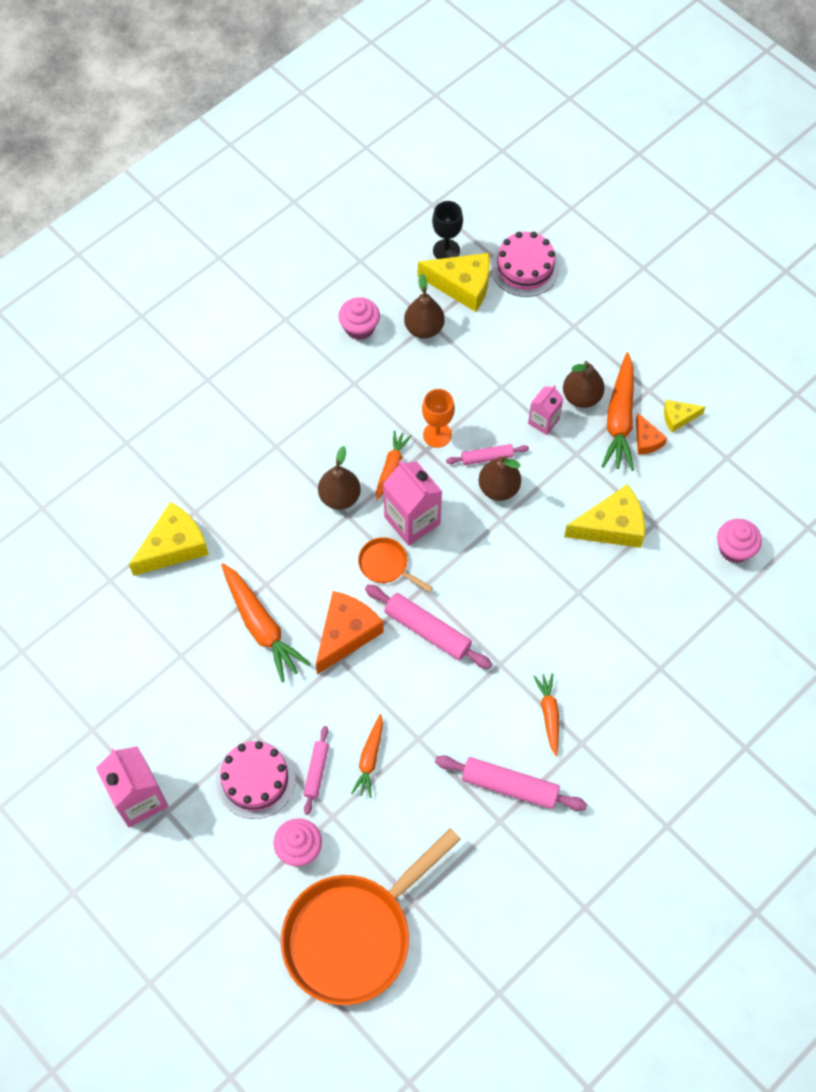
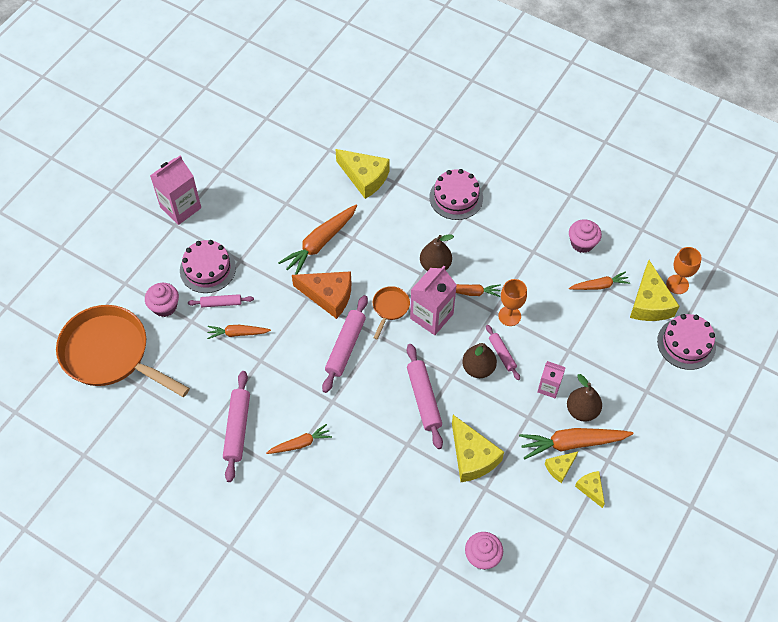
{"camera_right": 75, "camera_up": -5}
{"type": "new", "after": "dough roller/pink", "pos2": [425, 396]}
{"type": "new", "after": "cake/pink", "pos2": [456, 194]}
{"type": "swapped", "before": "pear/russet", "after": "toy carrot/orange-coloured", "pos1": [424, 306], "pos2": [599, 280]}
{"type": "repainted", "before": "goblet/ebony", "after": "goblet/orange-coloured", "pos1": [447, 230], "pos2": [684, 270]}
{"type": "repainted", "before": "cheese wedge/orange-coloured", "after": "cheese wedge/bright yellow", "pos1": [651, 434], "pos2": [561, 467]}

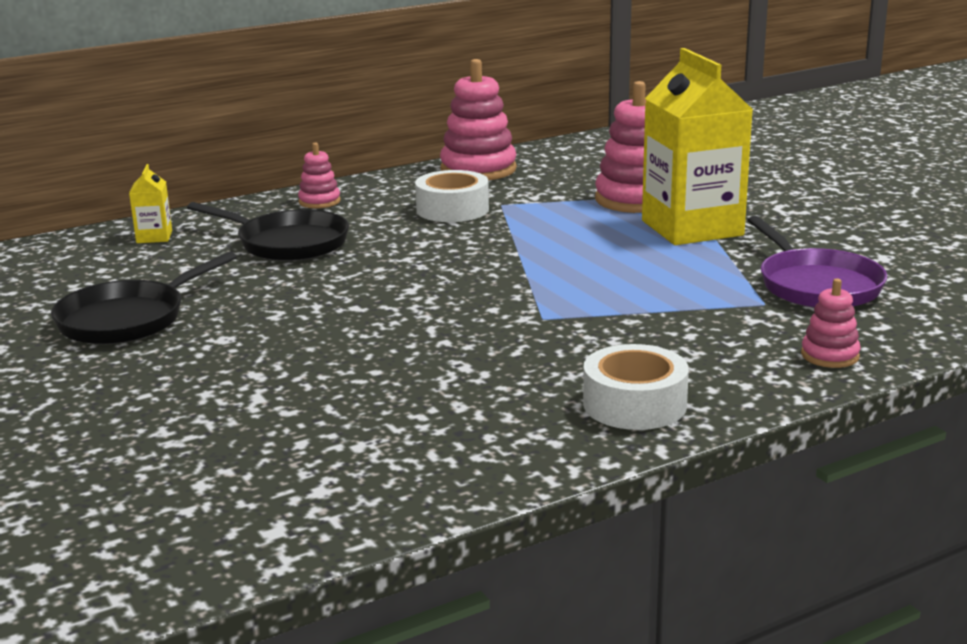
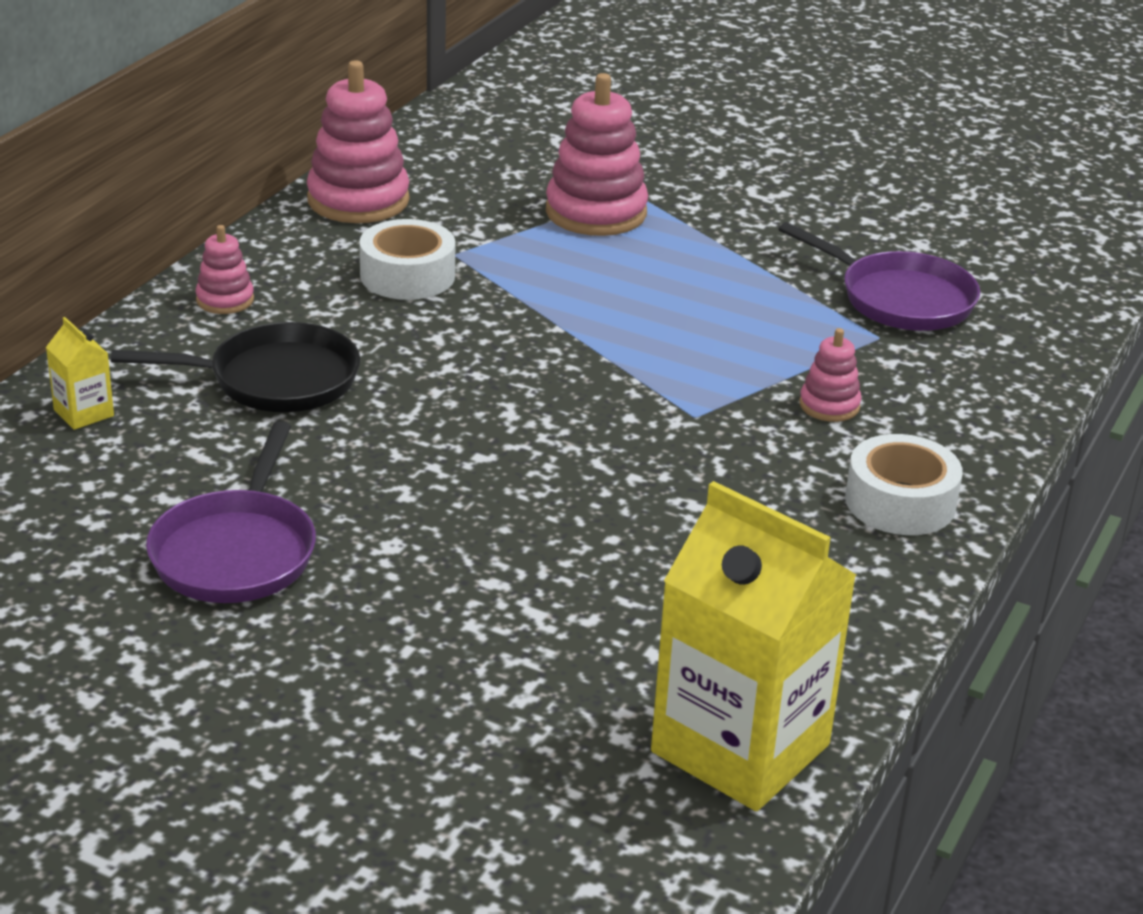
{"camera_right": -35, "camera_up": 10}
{"type": "shifted", "before": "carton/bright yellow", "pos1": [697, 146], "pos2": [753, 646]}
{"type": "shifted", "before": "stacking rings/pink", "pos1": [831, 323], "pos2": [830, 375]}
{"type": "repainted", "before": "skillet/ebony", "after": "skillet/purple", "pos1": [144, 298], "pos2": [231, 512]}

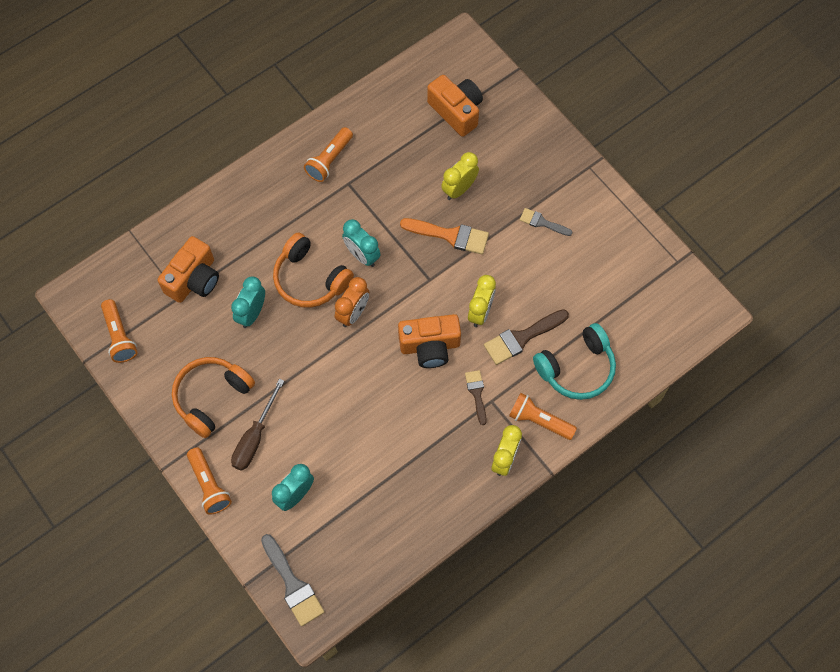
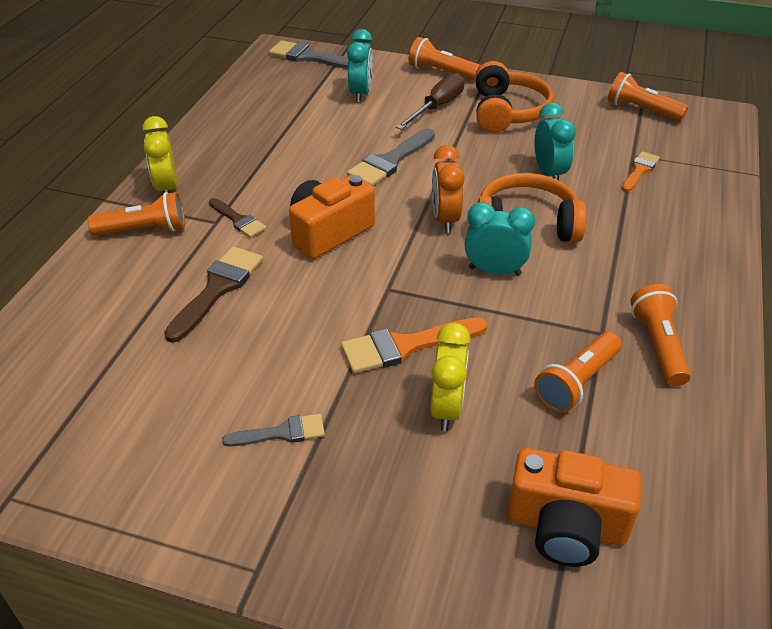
{"camera_right": 145, "camera_up": -25}
{"type": "gone", "before": "clock/bright yellow", "pos1": [482, 301]}
{"type": "gone", "before": "over-ear headphones/turquoise", "pos1": [574, 361]}
{"type": "new", "after": "paintbrush/gray", "pos2": [391, 157]}
{"type": "new", "after": "torch/orange-coloured", "pos2": [577, 372]}
{"type": "swapped", "before": "camera/orange-coloured", "after": "paintbrush/orange-coloured", "pos1": [188, 269], "pos2": [641, 171]}
{"type": "rotated", "before": "screwdriver/russet", "pos1": [257, 425], "pos2": [430, 101], "turn": 45}

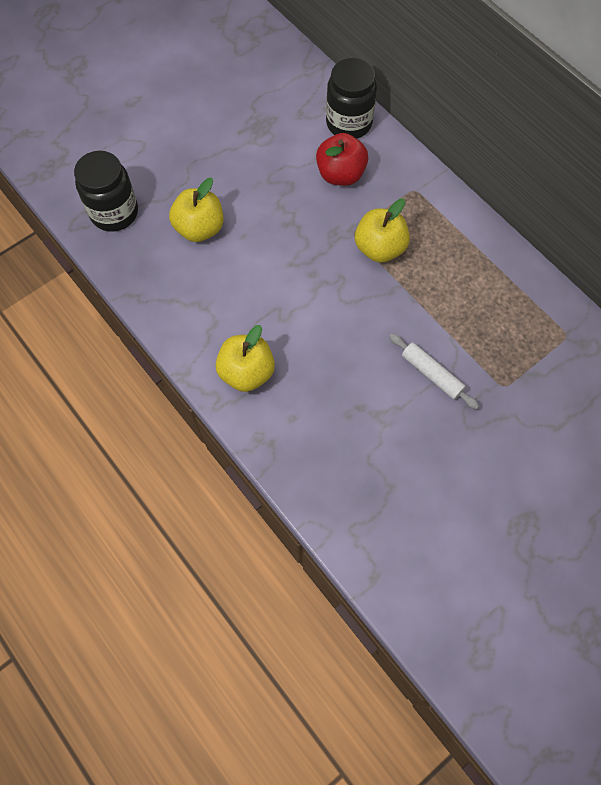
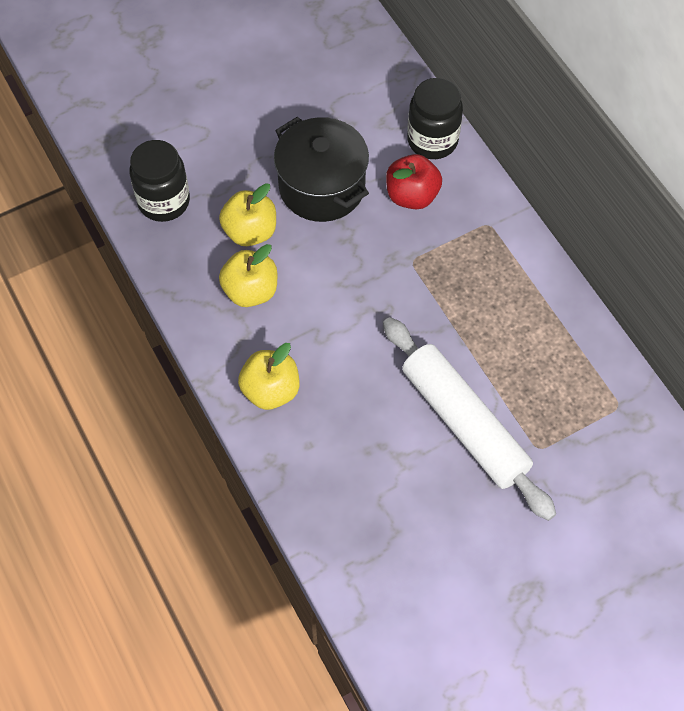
{"camera_right": 10, "camera_up": -5}
{"type": "new", "after": "cooking pot/ebony", "pos2": [321, 169]}
{"type": "shifted", "before": "apple/bright yellow", "pos1": [382, 230], "pos2": [248, 275]}
{"type": "scaled", "before": "dough roller/white", "pos1": [434, 371], "pos2": [469, 419], "scale": 2.16}

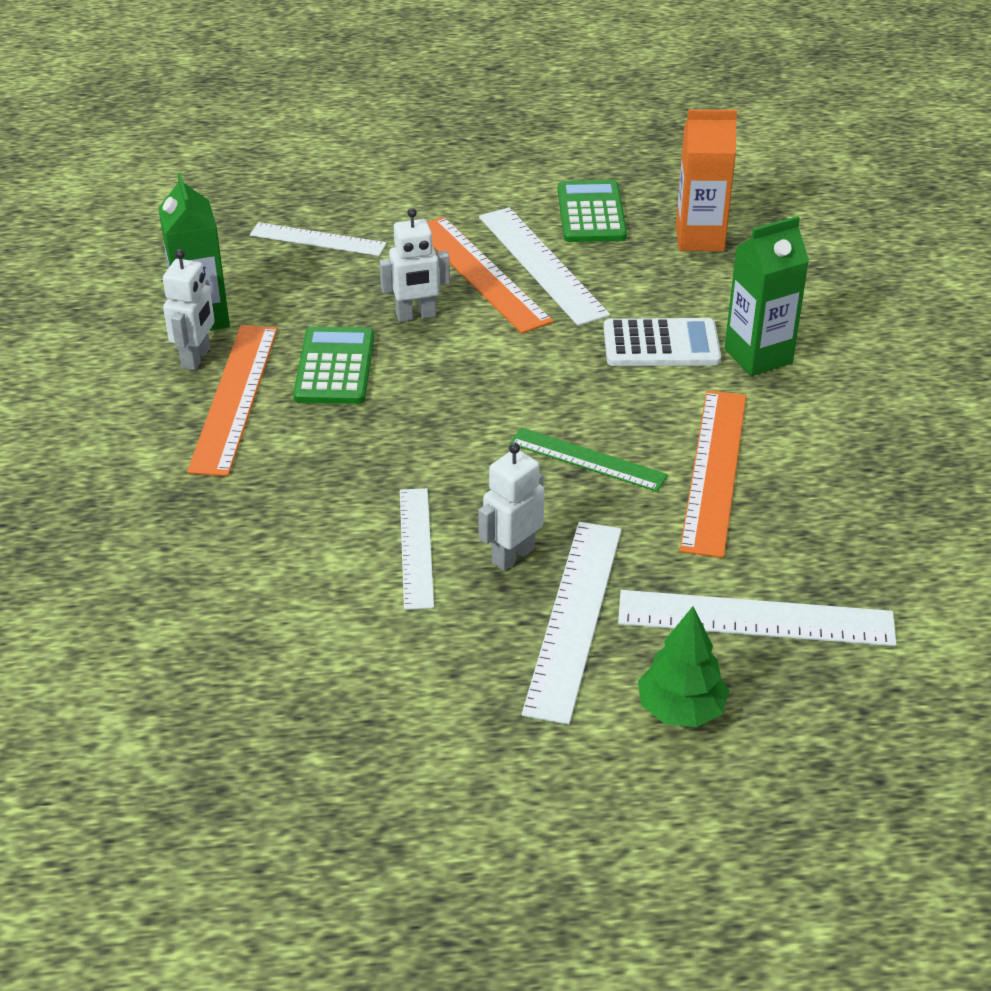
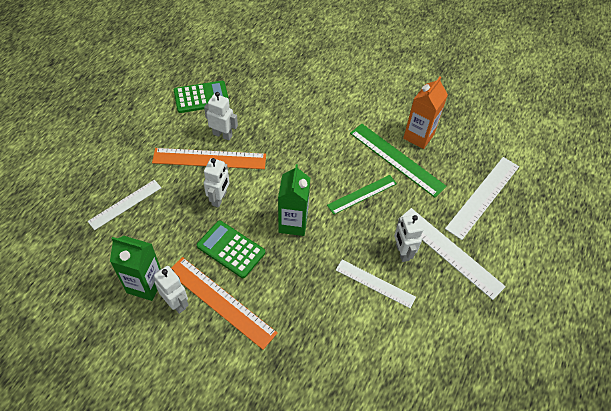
{"camera_right": -60, "camera_up": 15}
{"type": "gone", "before": "pocket calculator/white", "pos1": [662, 342]}
{"type": "gone", "before": "fir tree/emerald", "pos1": [683, 666]}
{"type": "shifted", "before": "carton/orange-coloured", "pos1": [706, 180], "pos2": [425, 113]}
{"type": "shifted", "before": "carton/emerald", "pos1": [766, 296], "pos2": [294, 200]}
{"type": "swapped", "before": "ruler/white", "after": "robot/white", "pos1": [544, 266], "pos2": [221, 116]}
{"type": "repainted", "before": "ruler/orange-coloured", "after": "ruler/emerald", "pos1": [713, 474], "pos2": [398, 161]}
{"type": "rotated", "before": "pocket calculator/emerald", "pos1": [592, 211], "pos2": [201, 97], "turn": 135}

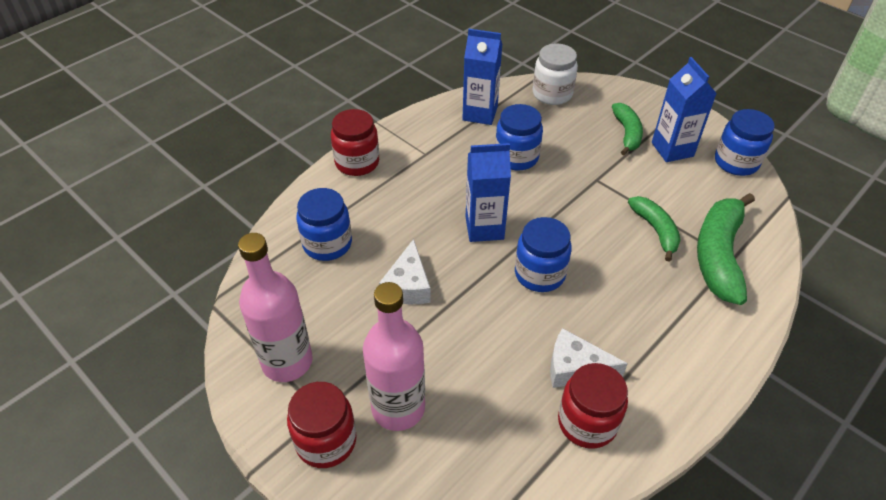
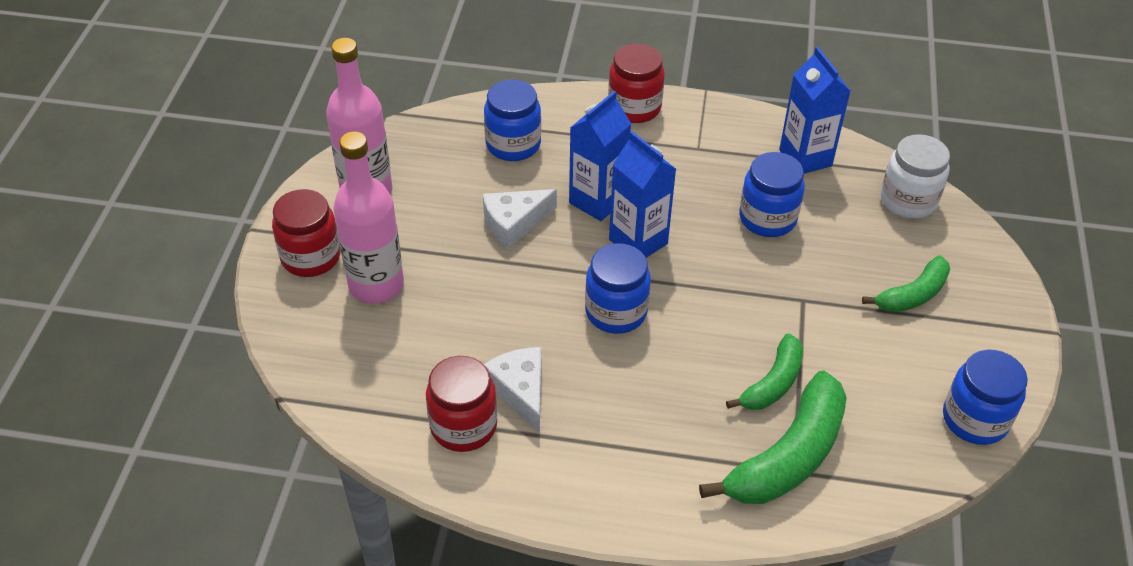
{"camera_right": 55, "camera_up": 0}
{"type": "shifted", "before": "carton/blue", "pos1": [684, 109], "pos2": [600, 156]}
{"type": "rotated", "before": "banana/emerald", "pos1": [726, 249], "pos2": [773, 437], "turn": 150}

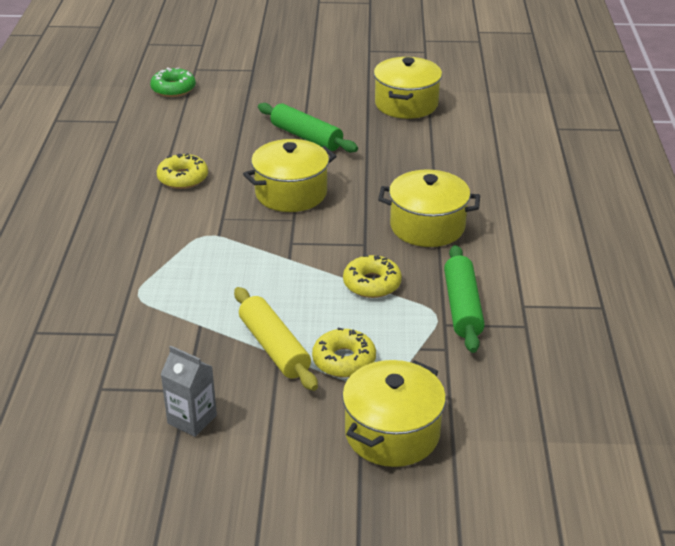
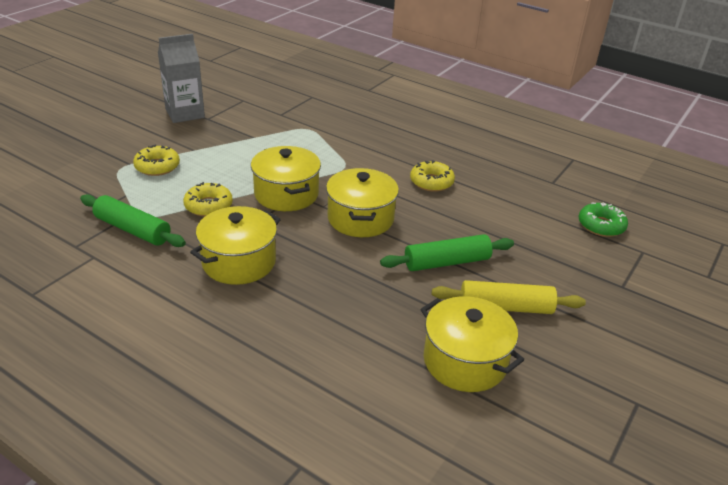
{"camera_right": 120, "camera_up": 0}
{"type": "shifted", "before": "dough roller/bright yellow", "pos1": [276, 339], "pos2": [509, 297]}
{"type": "shifted", "before": "cooking pot/bright yellow", "pos1": [394, 413], "pos2": [286, 178]}
{"type": "scaled", "before": "carton/gray", "pos1": [189, 391], "pos2": [181, 78], "scale": 1.54}

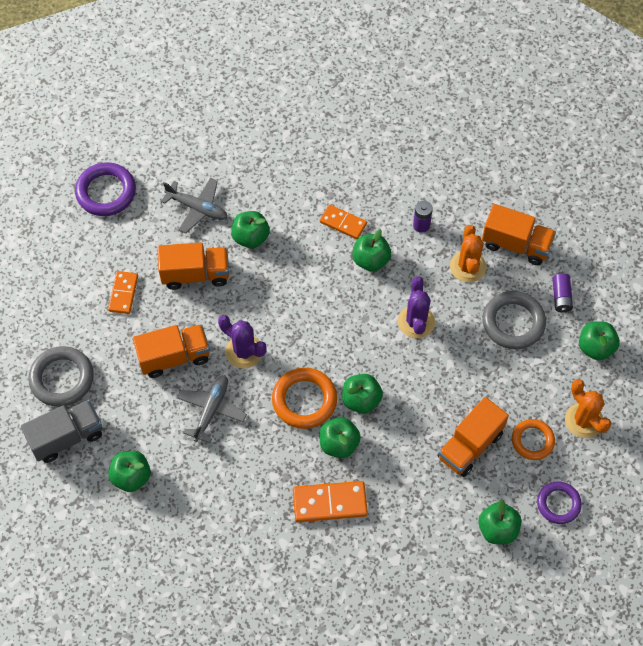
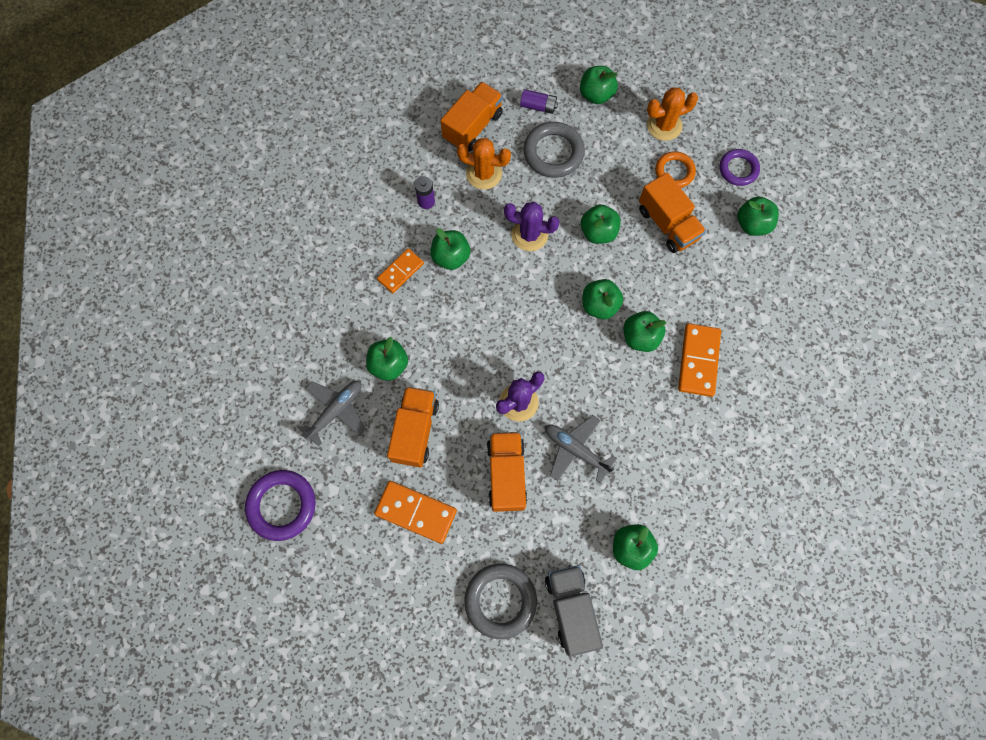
{"camera_right": -75, "camera_up": 10}
{"type": "gone", "before": "hoop/orange-coloured", "pos1": [304, 398]}
{"type": "new", "after": "apple/emerald", "pos2": [601, 224]}
{"type": "scaled", "before": "domino piece/orange-coloured", "pos1": [123, 292], "pos2": [415, 512], "scale": 1.51}

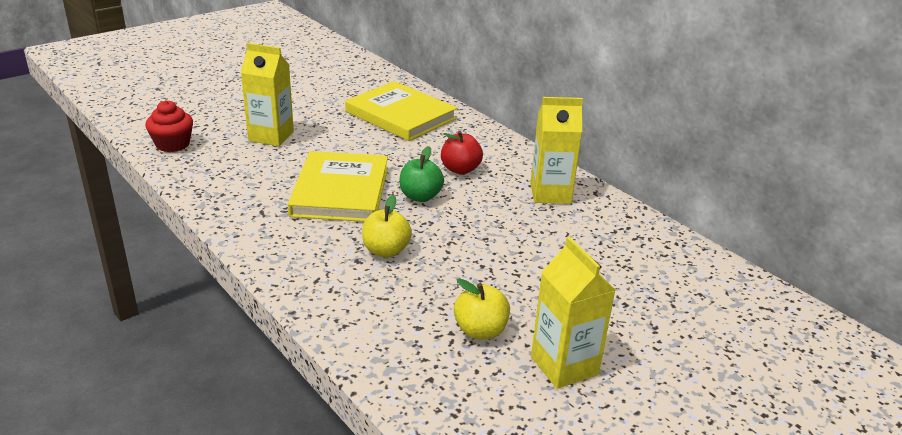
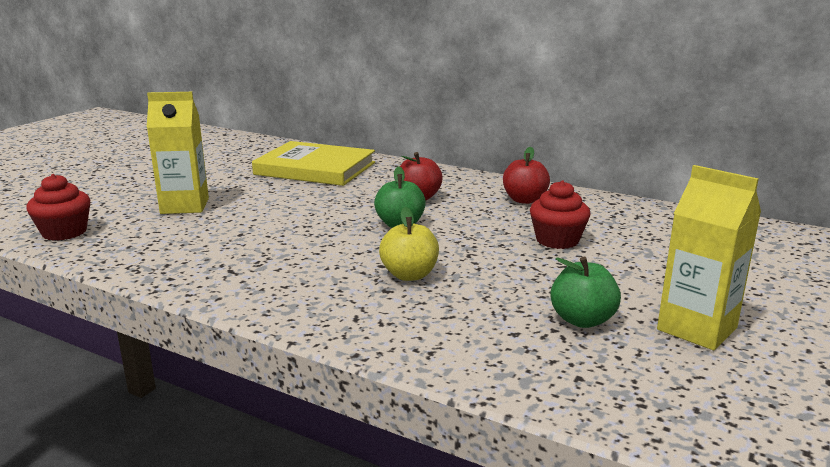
{"camera_right": -20, "camera_up": -10}
{"type": "gone", "before": "hardback/bright yellow", "pos1": [338, 186]}
{"type": "new", "after": "cupcake/scarlet", "pos2": [560, 215]}
{"type": "swapped", "before": "carton/bright yellow", "after": "apple/scarlet", "pos1": [556, 150], "pos2": [526, 175]}
{"type": "repainted", "before": "apple/bright yellow", "after": "apple/emerald", "pos1": [482, 308], "pos2": [585, 292]}

